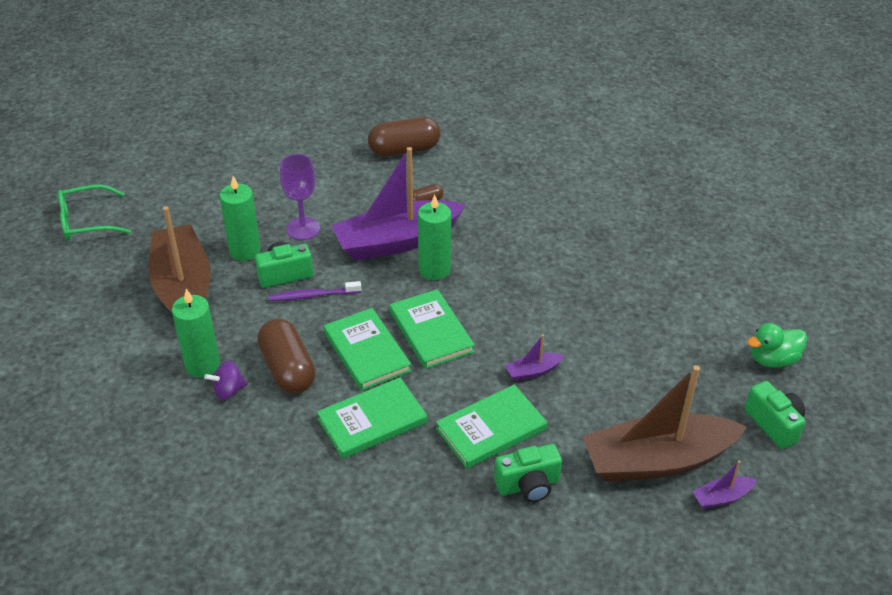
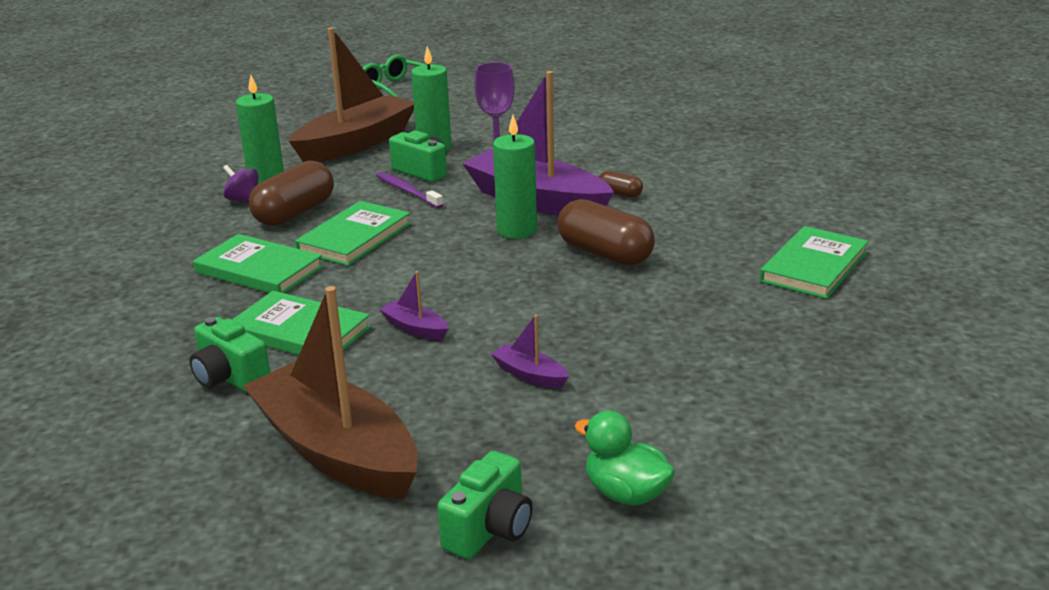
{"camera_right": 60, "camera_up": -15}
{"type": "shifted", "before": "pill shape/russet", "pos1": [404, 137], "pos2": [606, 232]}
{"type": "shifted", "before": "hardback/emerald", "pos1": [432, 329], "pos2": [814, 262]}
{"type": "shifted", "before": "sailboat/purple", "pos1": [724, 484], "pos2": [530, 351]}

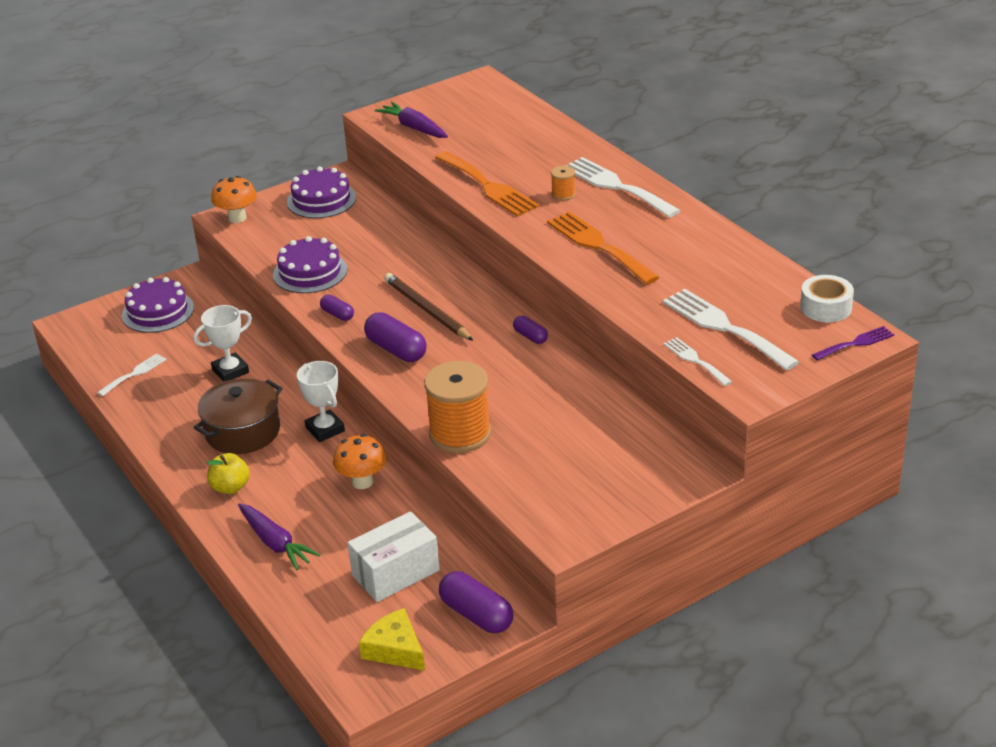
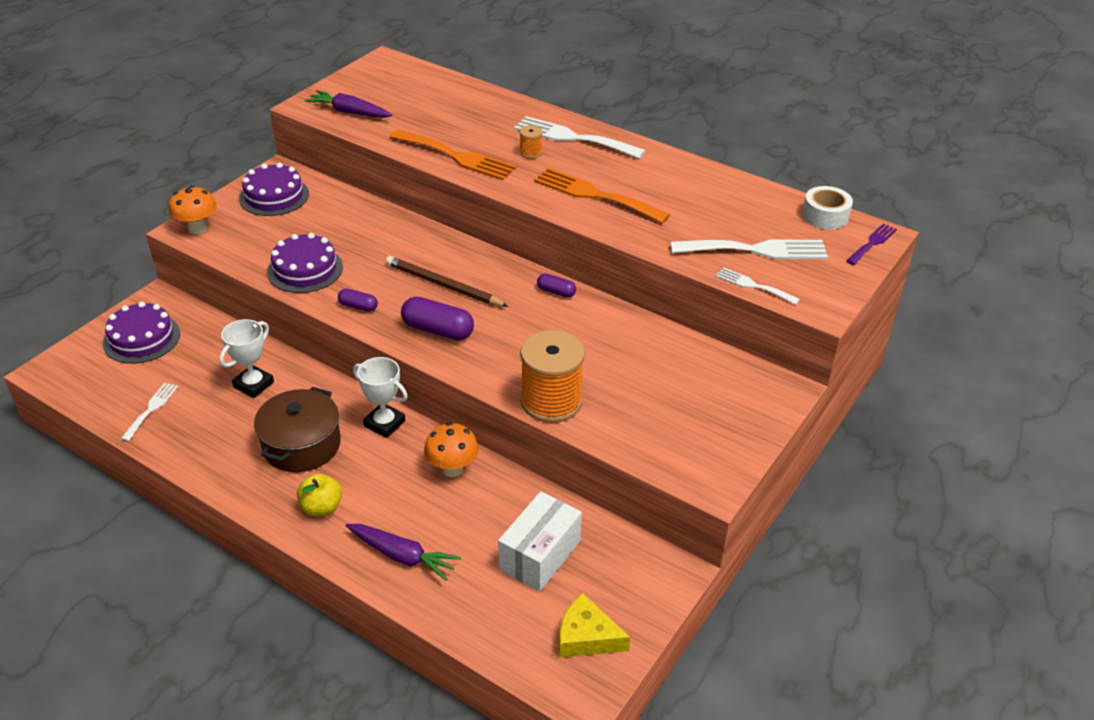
{"camera_right": -25, "camera_up": 5}
{"type": "gone", "before": "pill shape/purple", "pos1": [476, 602]}
{"type": "rotated", "before": "fork/white", "pos1": [731, 330], "pos2": [749, 249], "turn": 150}

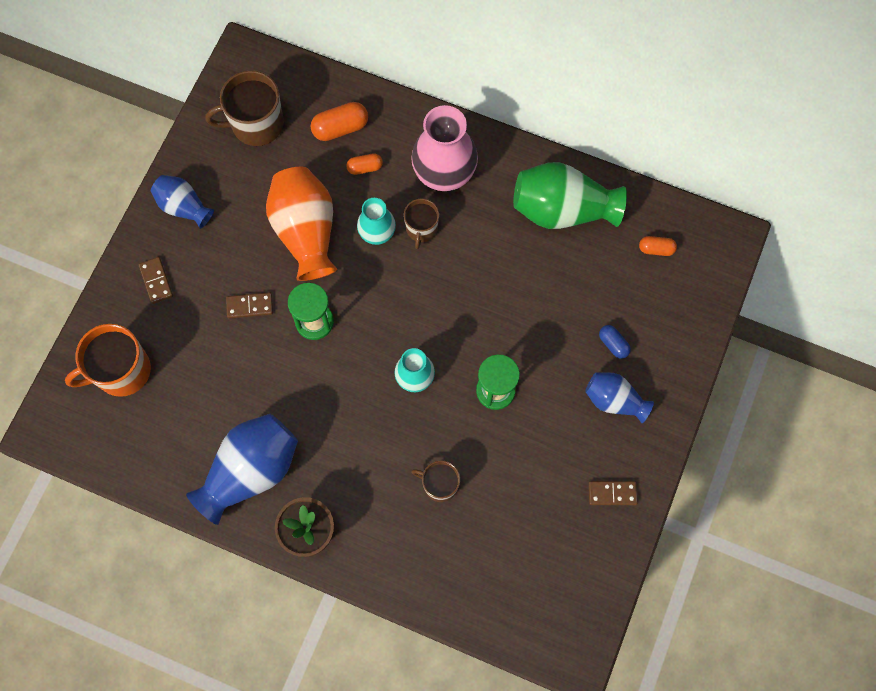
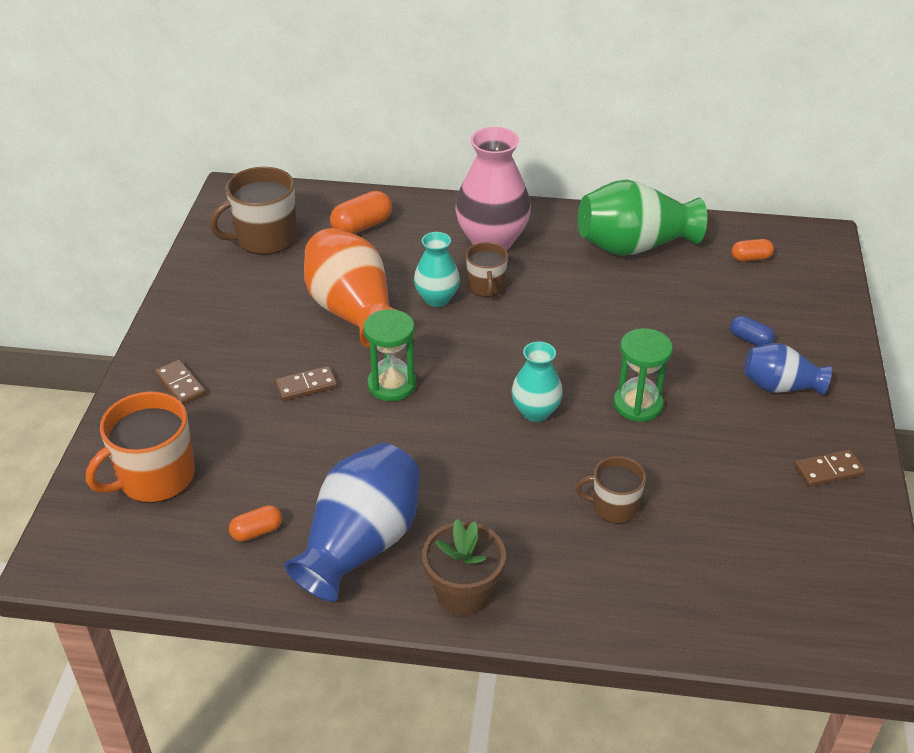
{"camera_right": -15, "camera_up": -30}
{"type": "gone", "before": "flower vase/blue", "pos1": [182, 202]}
{"type": "shifted", "before": "pill shape/orange-coloured", "pos1": [364, 164], "pos2": [255, 523]}

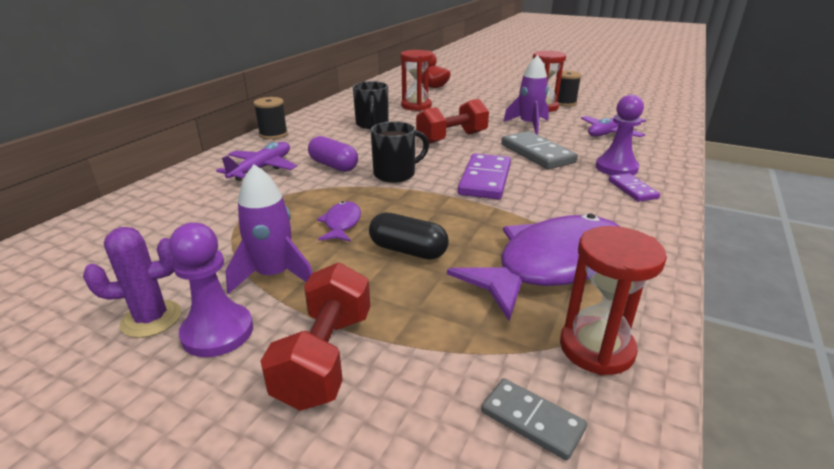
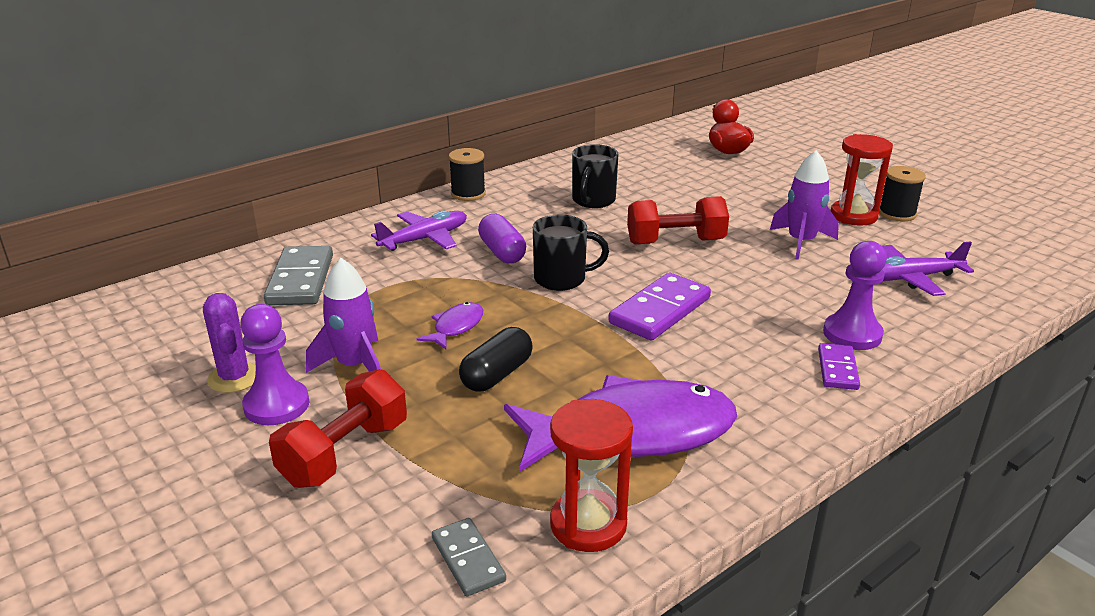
{"camera_right": 25, "camera_up": 0}
{"type": "gone", "before": "hourglass/scarlet", "pos1": [416, 80]}
{"type": "shifted", "before": "domino piece/gray", "pos1": [539, 150], "pos2": [298, 275]}
{"type": "rotated", "before": "prickly plant/purple", "pos1": [132, 282], "pos2": [229, 343], "turn": 60}
{"type": "rotated", "before": "pill shape/ebony", "pos1": [409, 236], "pos2": [496, 359], "turn": 75}

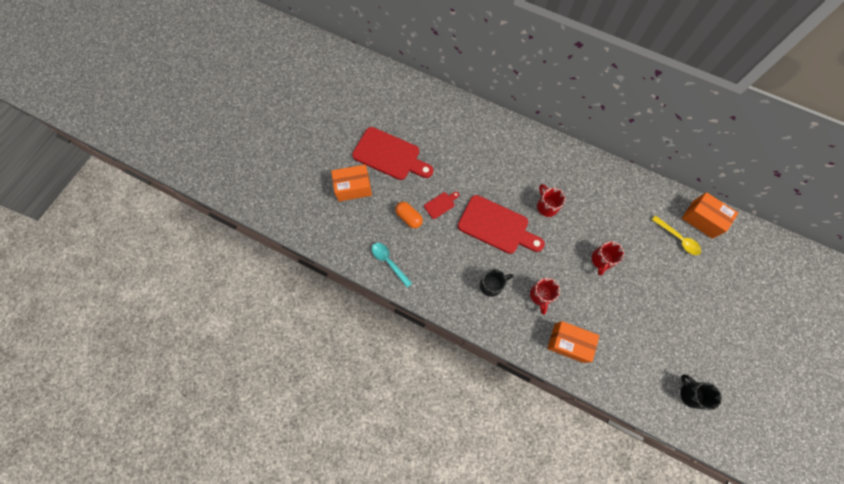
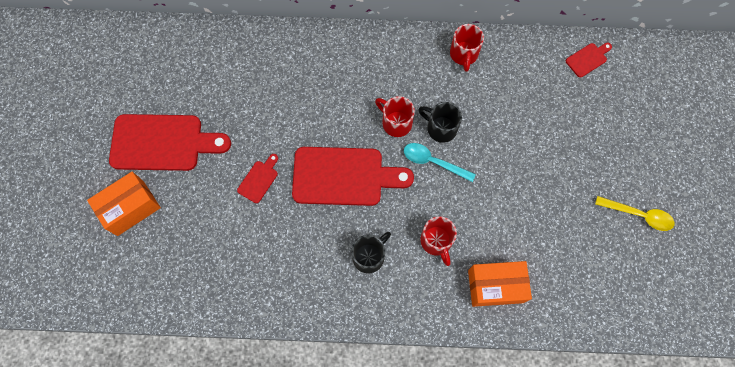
{"camera_right": -25, "camera_up": 0}
{"type": "gone", "before": "pill shape/orange-coloured", "pos1": [409, 215]}
{"type": "shifted", "before": "teaspoon/turquoise", "pos1": [392, 265], "pos2": [440, 162]}
{"type": "shifted", "before": "coffee mug/scarlet", "pos1": [608, 258], "pos2": [467, 48]}
{"type": "shifted", "before": "teaspoon/bright yellow", "pos1": [676, 235], "pos2": [634, 213]}
{"type": "shifted", "before": "coffee mug/ebony", "pos1": [701, 392], "pos2": [440, 122]}
{"type": "swapped", "before": "parcel/orange-coloured", "after": "chopping board/scarlet", "pos1": [710, 215], "pos2": [589, 60]}

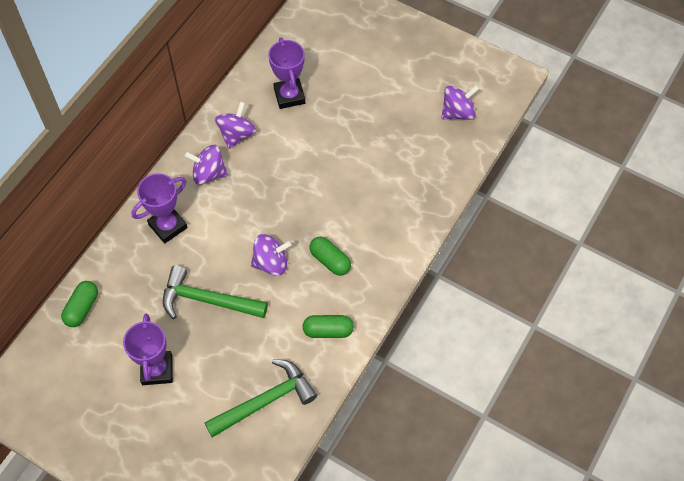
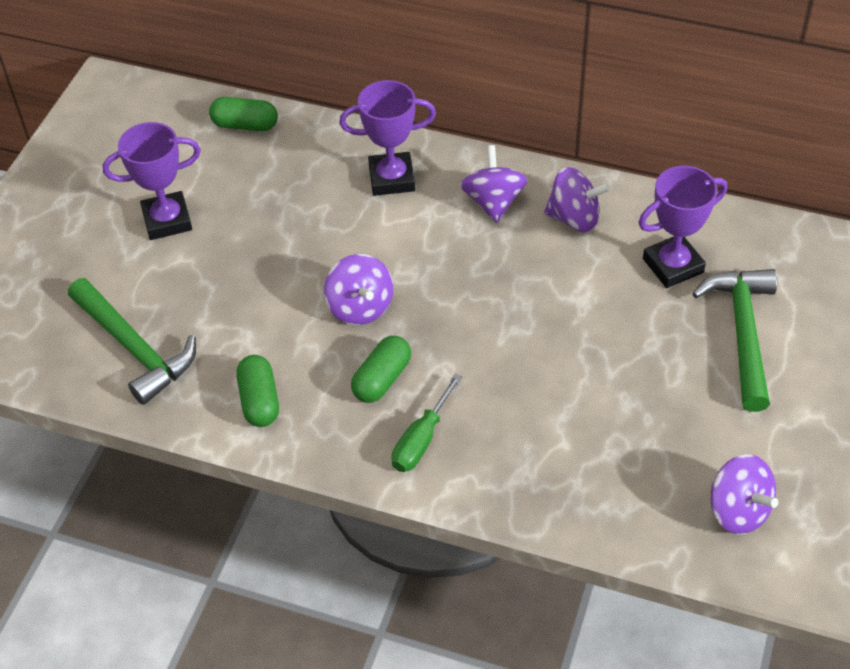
{"camera_right": 80, "camera_up": -10}
{"type": "new", "after": "screwdriver/emerald", "pos2": [426, 423]}
{"type": "shifted", "before": "claw hammer/emerald", "pos1": [215, 292], "pos2": [734, 340]}
{"type": "rotated", "before": "prize cup/purple", "pos1": [160, 208], "pos2": [387, 138], "turn": -45}

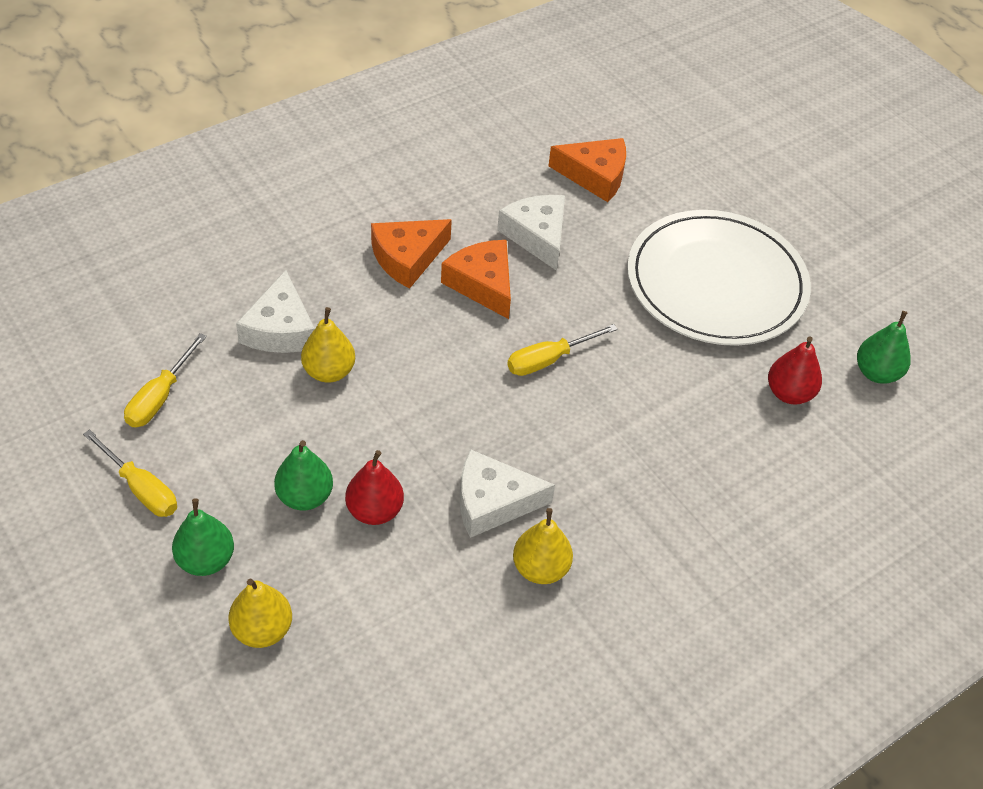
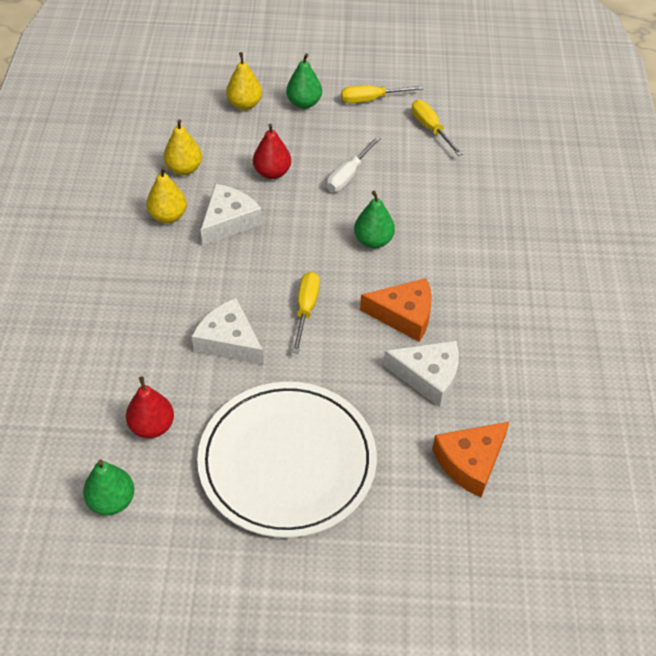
{"camera_right": 130, "camera_up": 0}
{"type": "gone", "before": "cheese wedge/orange-coloured", "pos1": [411, 254]}
{"type": "new", "after": "screwdriver/white", "pos2": [354, 164]}
{"type": "shifted", "before": "cheese wedge/white", "pos1": [275, 311], "pos2": [228, 331]}
{"type": "shifted", "before": "pear/emerald", "pos1": [303, 475], "pos2": [374, 219]}
{"type": "shifted", "before": "pear/bright yellow", "pos1": [328, 344], "pos2": [182, 147]}

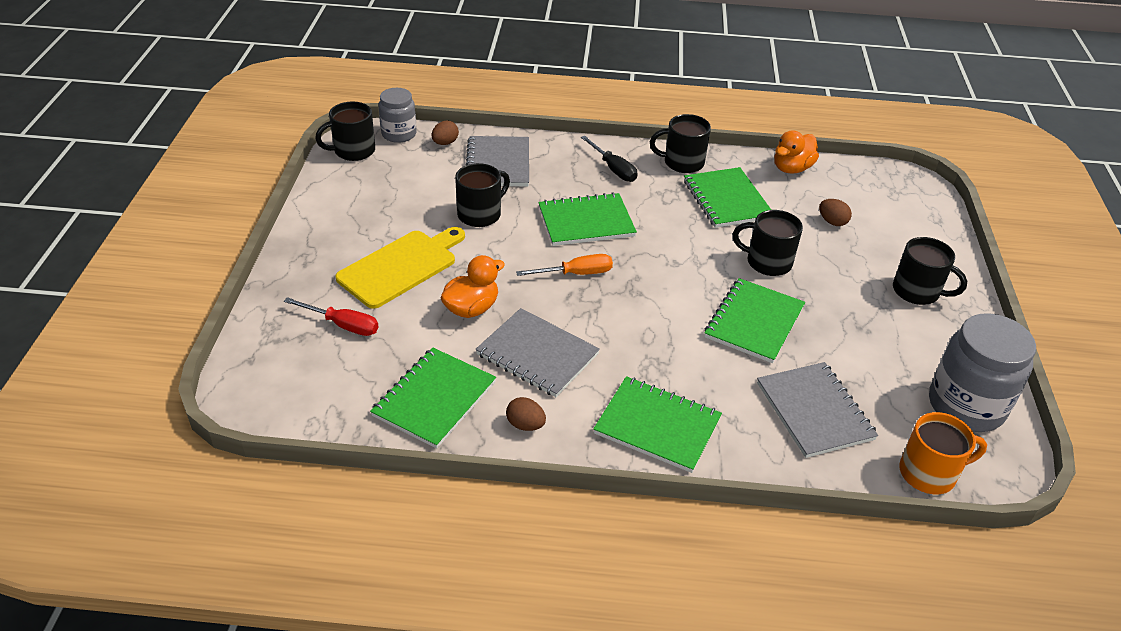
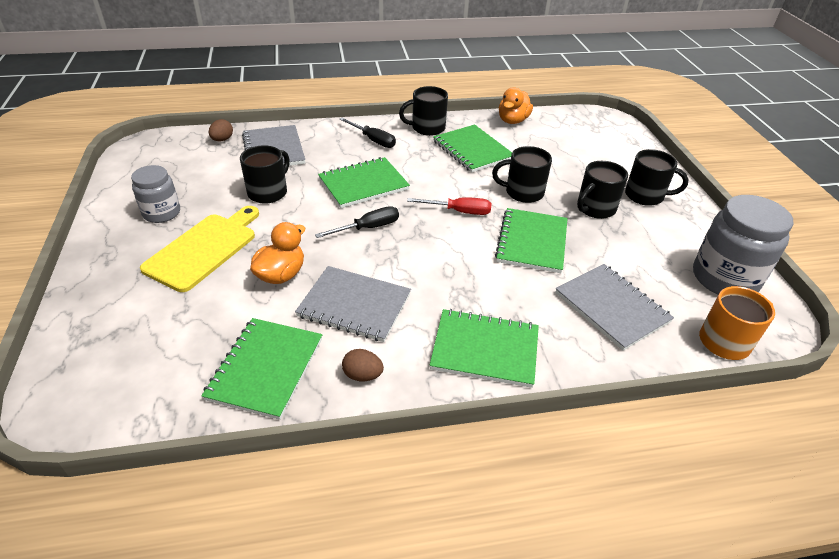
{"camera_right": -15, "camera_up": 0}
{"type": "gone", "before": "egg shape/russet", "pos1": [835, 212]}
{"type": "shifted", "before": "screwdriver/scarlet", "pos1": [331, 316], "pos2": [449, 206]}
{"type": "shifted", "before": "coffee mug/ebony", "pos1": [345, 131], "pos2": [602, 190]}
{"type": "shifted", "before": "preserve jar/gray", "pos1": [398, 115], "pos2": [155, 194]}
{"type": "repainted", "before": "screwdriver/orange-coloured", "after": "screwdriver/ebony", "pos1": [564, 265], "pos2": [357, 222]}

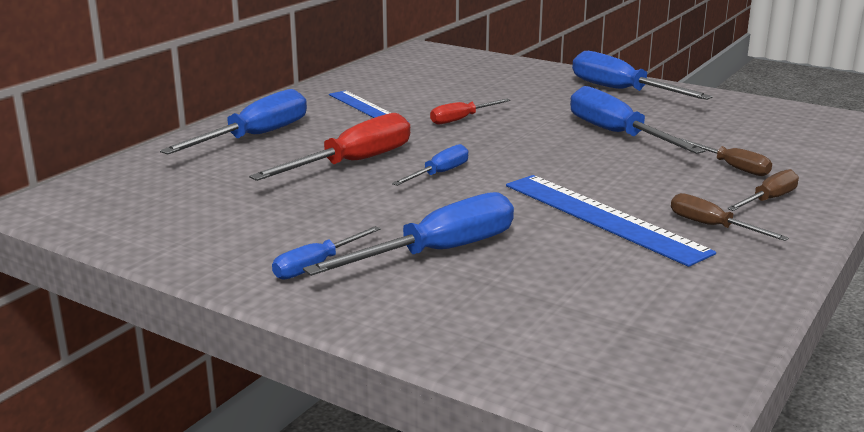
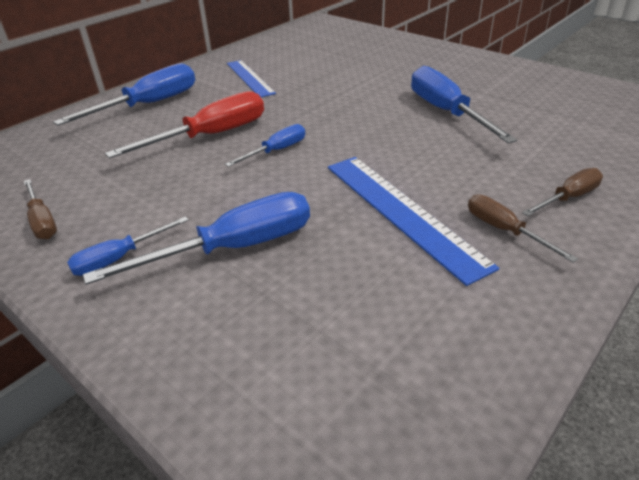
{"camera_right": 10, "camera_up": 15}
{"type": "gone", "before": "screwdriver/scarlet", "pos1": [470, 112]}
{"type": "gone", "before": "screwdriver/blue", "pos1": [642, 75]}
{"type": "shifted", "before": "screwdriver/russet", "pos1": [725, 157], "pos2": [40, 209]}

